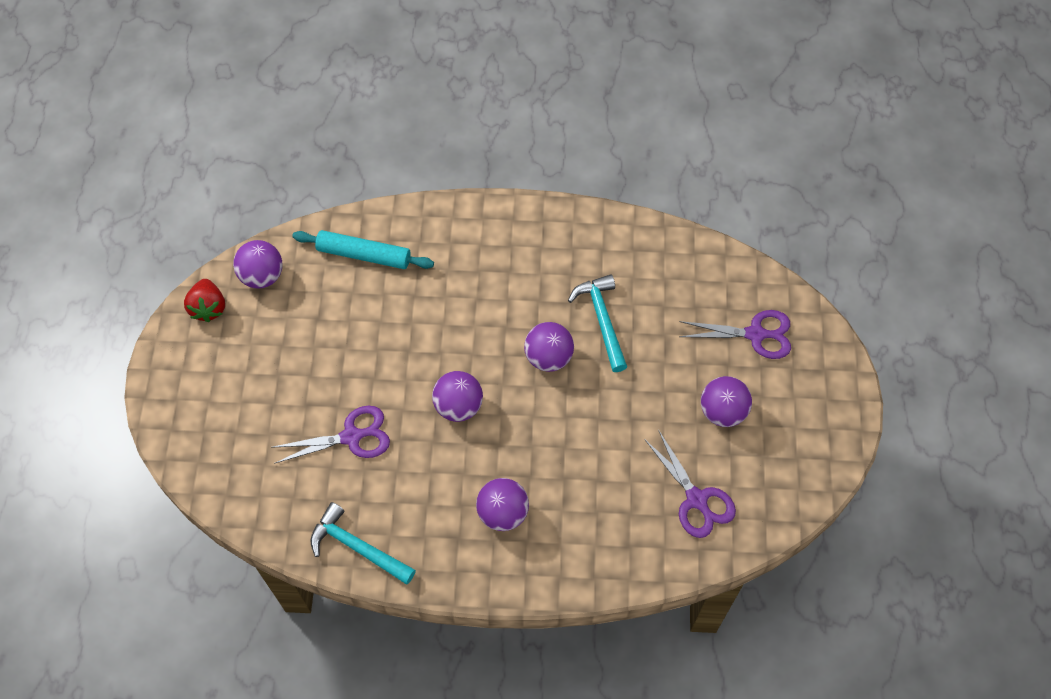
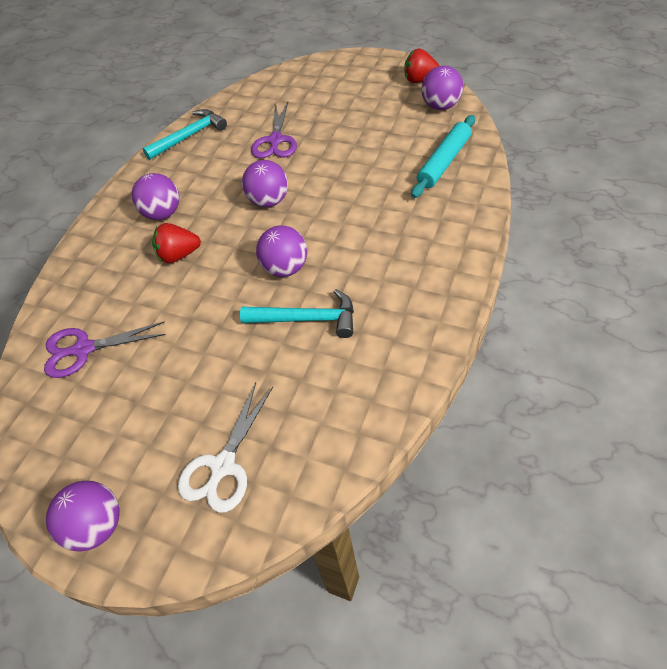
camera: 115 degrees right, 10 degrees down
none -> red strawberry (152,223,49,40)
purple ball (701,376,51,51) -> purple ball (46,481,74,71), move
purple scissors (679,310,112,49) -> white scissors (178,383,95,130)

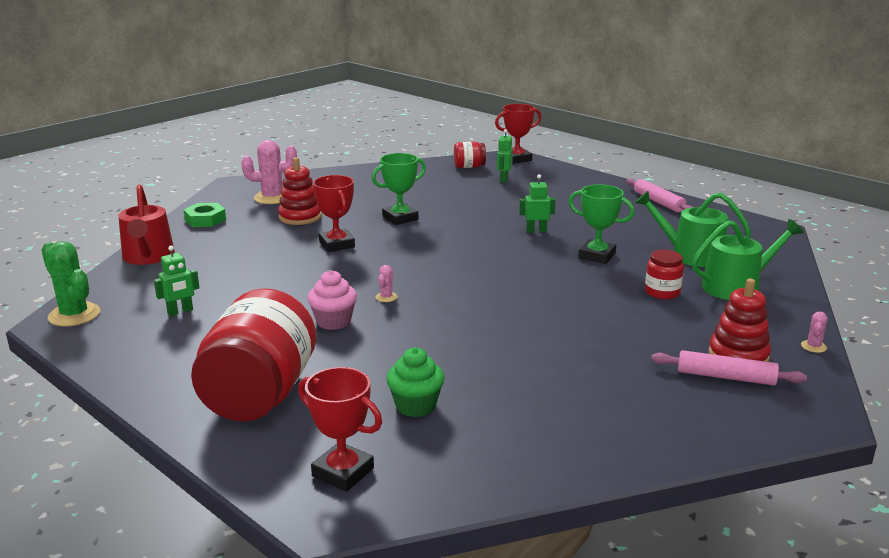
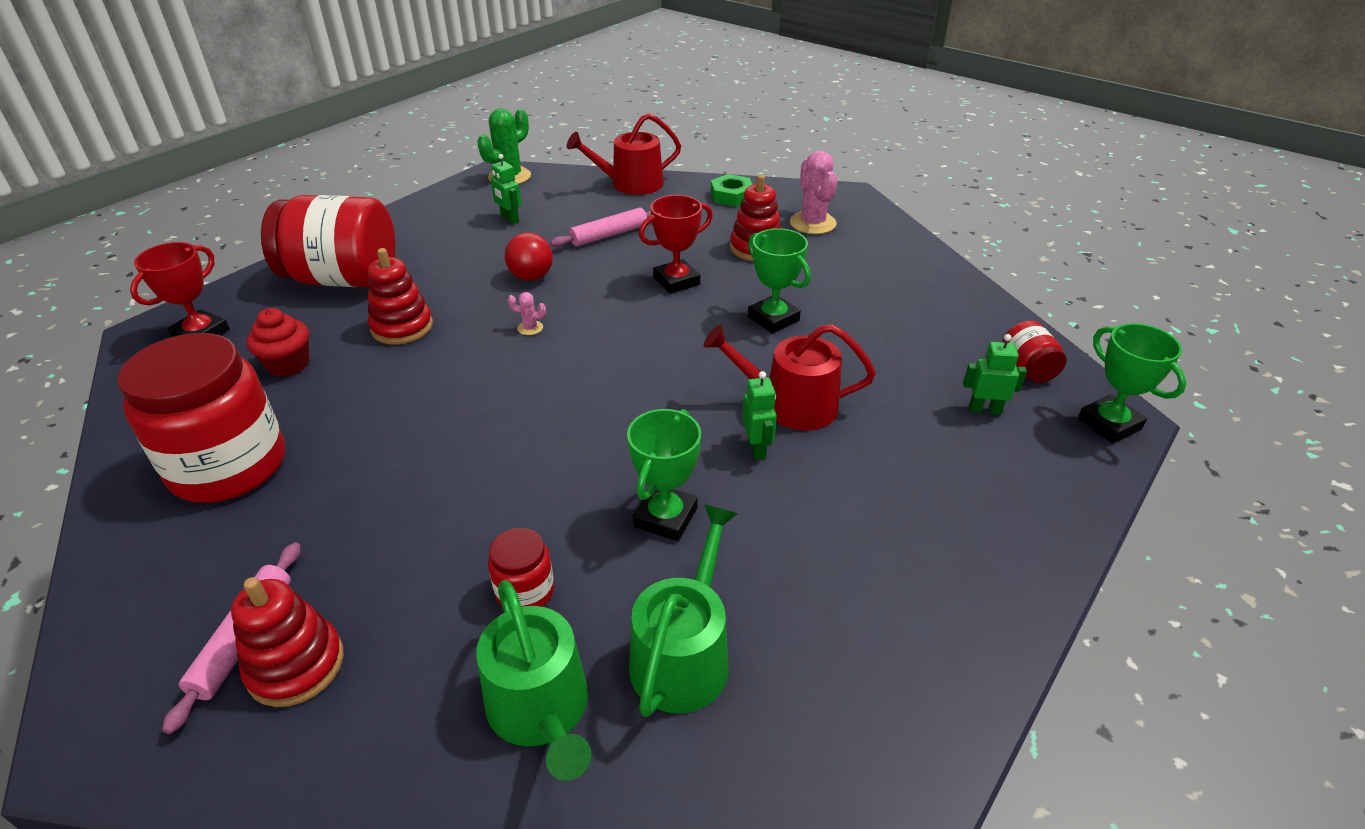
camera: 85 degrees right, 15 degrees up
pink cupcake (307,270,50,60) -> none
pink cactus (801,312,27,41) -> none
none -> red jar (118,333,167,170)
none -> red stacking toy (368,248,65,97)
none -> red ball (505,232,48,49)
none -> red watering can (704,324,172,107)
pink rolling pin (627,178,65,34) -> pink rolling pin (550,208,101,39), move
green cupcake (386,348,59,69) -> red cupcake (247,308,62,69)
red trophy (495,104,46,60) -> green trophy (1078,323,109,120)

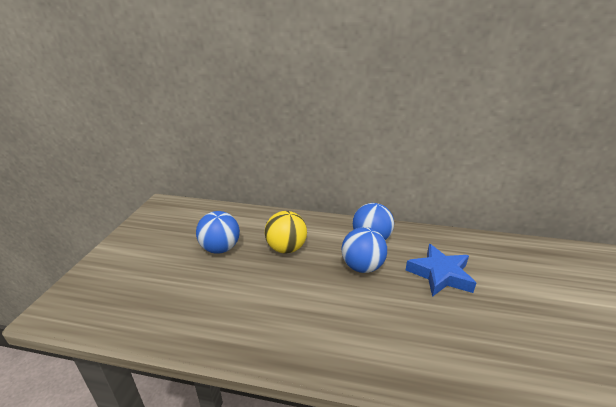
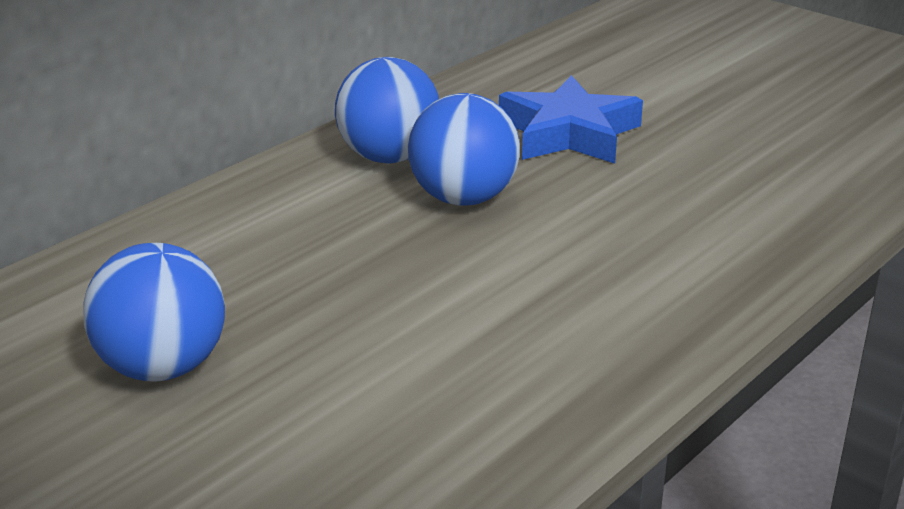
camera: 60 degrees left, 0 degrees up
yellow ball (265,211,42,42) -> none

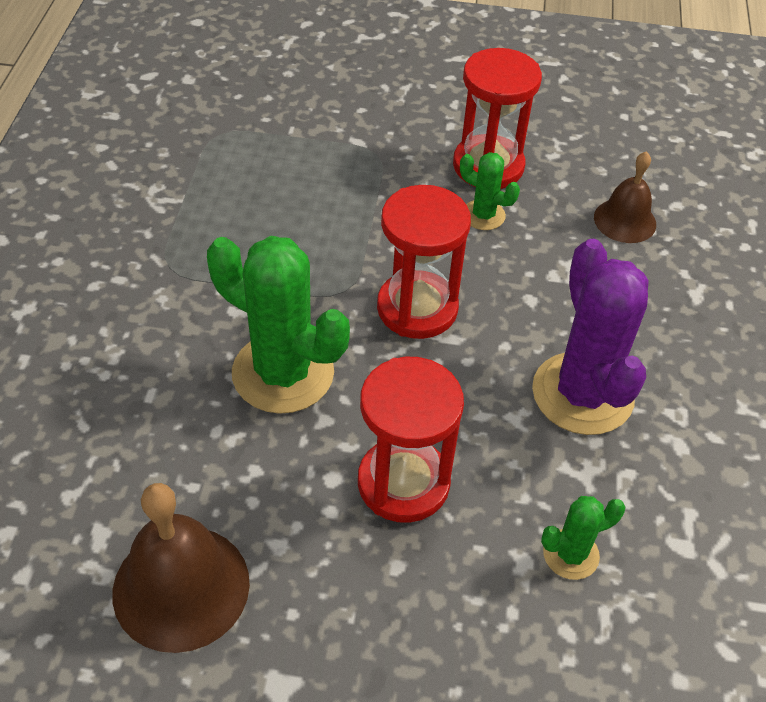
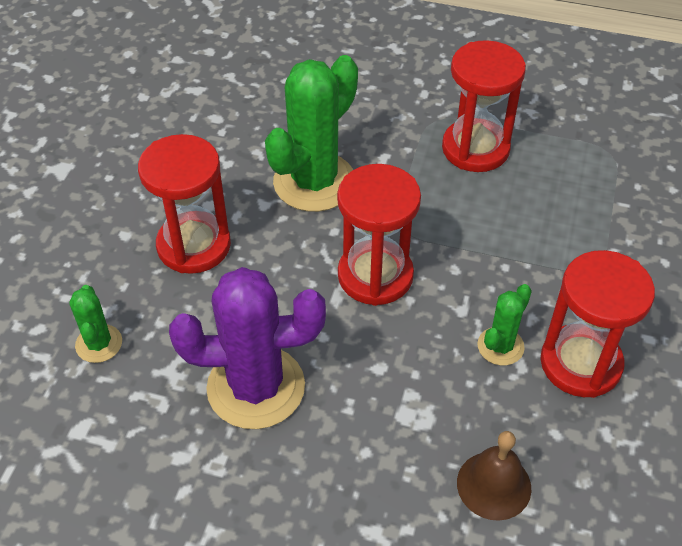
camera: 100 degrees right, 0 degrees up
brown bell (112,483,138,170) -> none
none -> red hourglass (442,40,84,132)

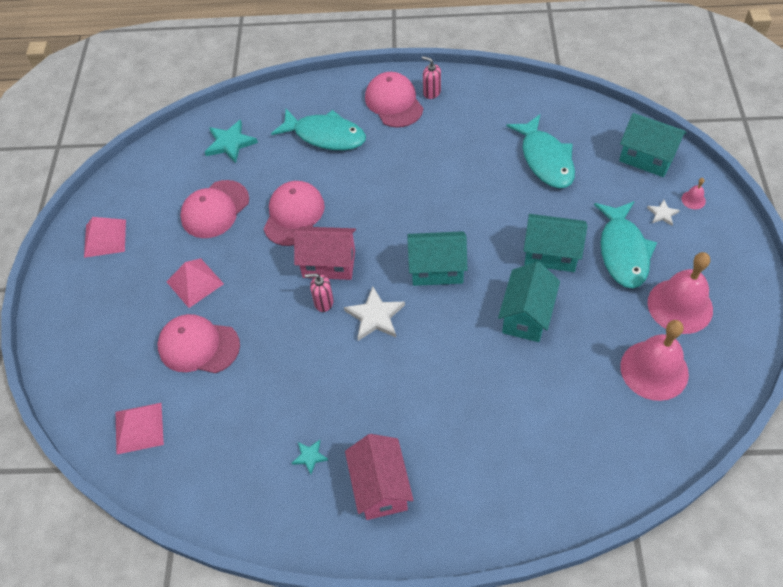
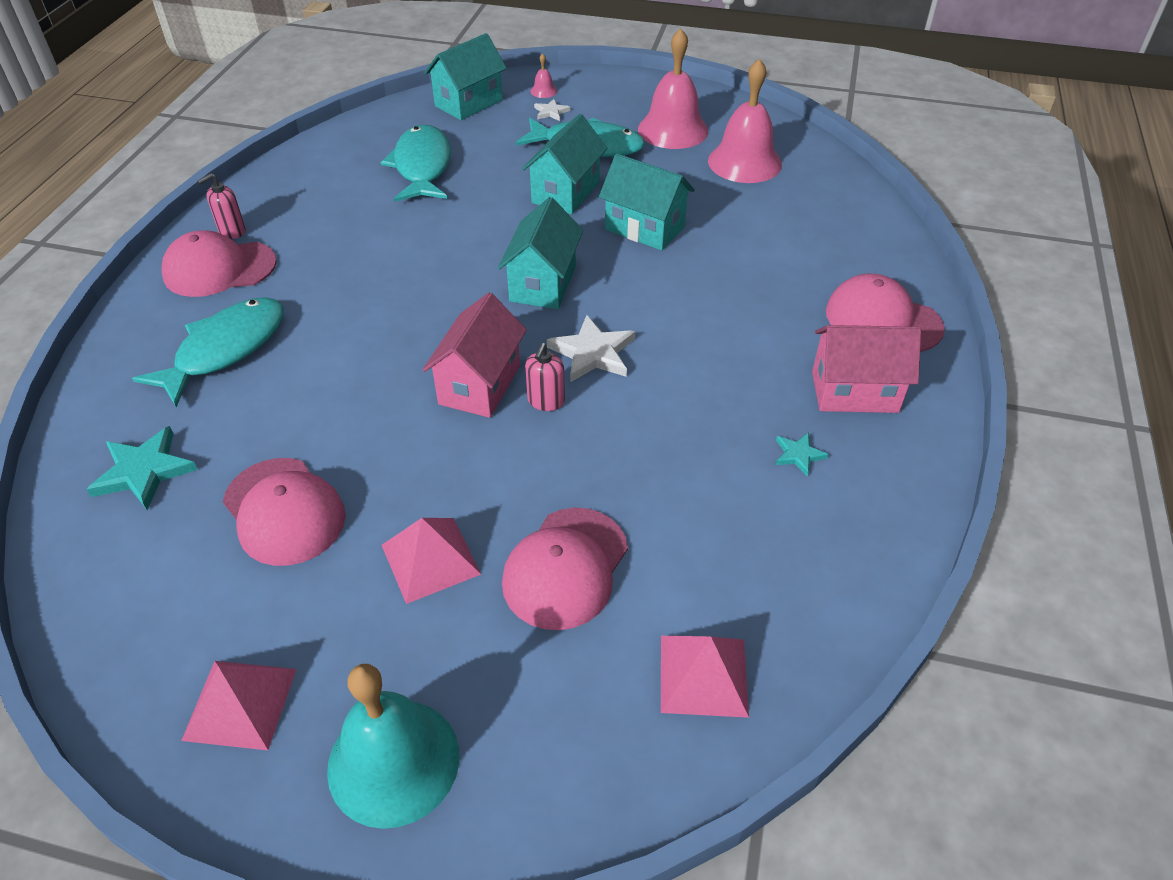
camera: 80 degrees left, 10 degrees down
none -> turquoise bell (327,664,132,165)
pink cap (264,181,61,65) -> pink cap (826,273,119,79), move
turquoise fish (506,114,69,74) -> turquoise fish (381,125,70,77), 90 degrees counterclockwise

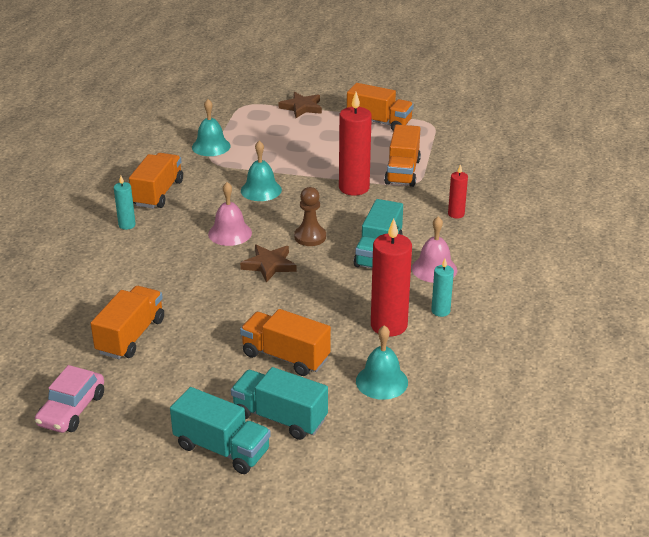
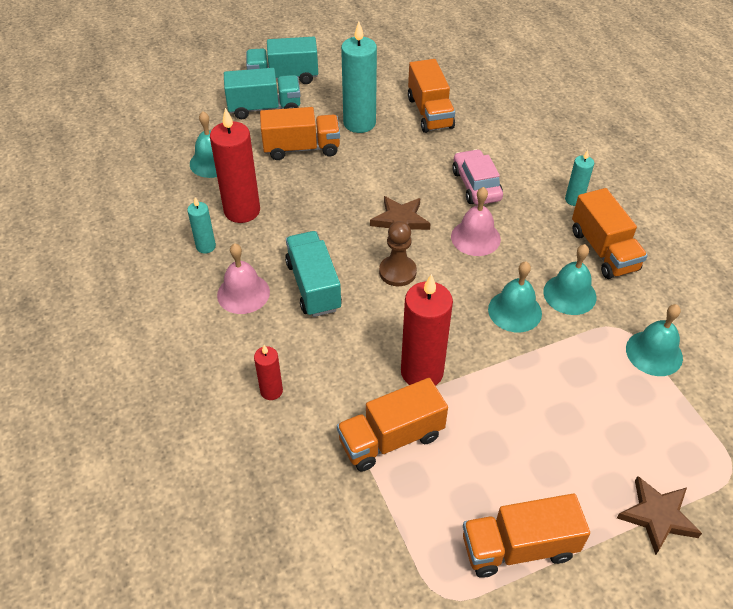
camera: 145 degrees right, 15 degrees up
none -> turquoise candle (341,22,36,111)
none -> turquoise bell (543,244,54,71)
pink car (35,365,69,68) -> pink car (452,149,51,56), move
orange truck (384,124,37,63) -> orange truck (337,378,111,93), 90 degrees counterclockwise

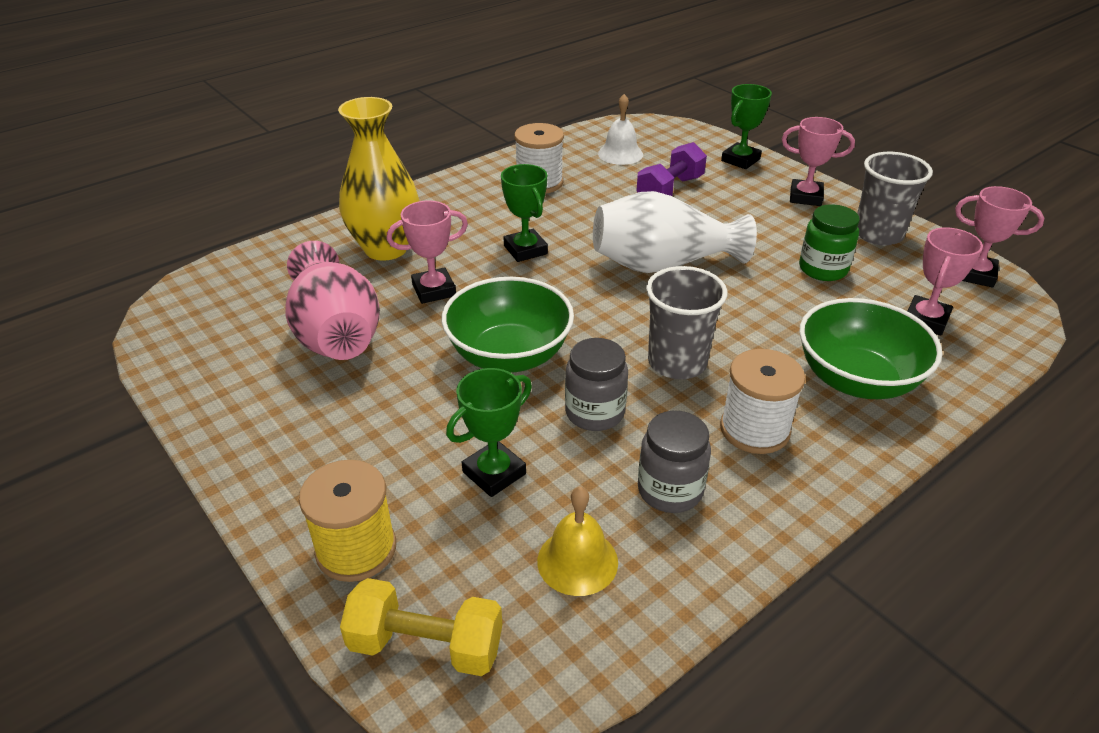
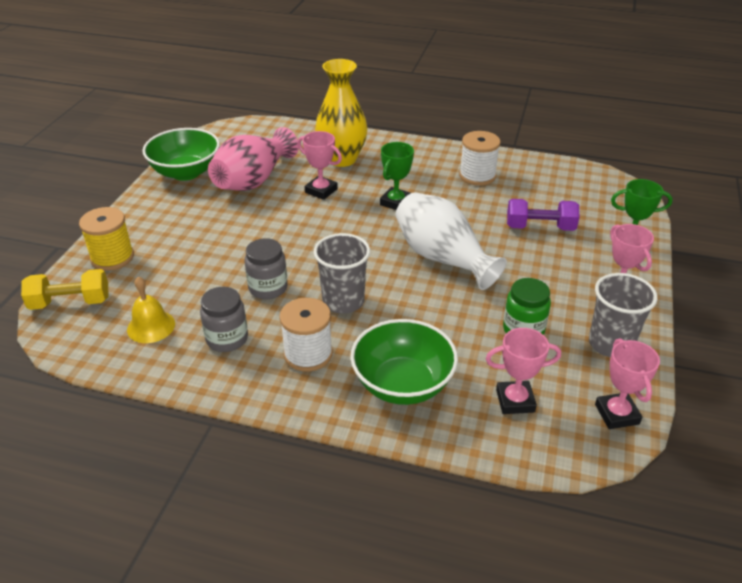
camera: 55 degrees right, 0 degrees up
green trophy (446,368,86,129) -> none
white bell (598,94,45,71) -> none
green bowl (441,277,133,96) -> green bowl (142,128,78,53), move
yellow dumbbell (340,578,162,98) -> yellow dumbbell (21,269,87,41), 75 degrees counterclockwise

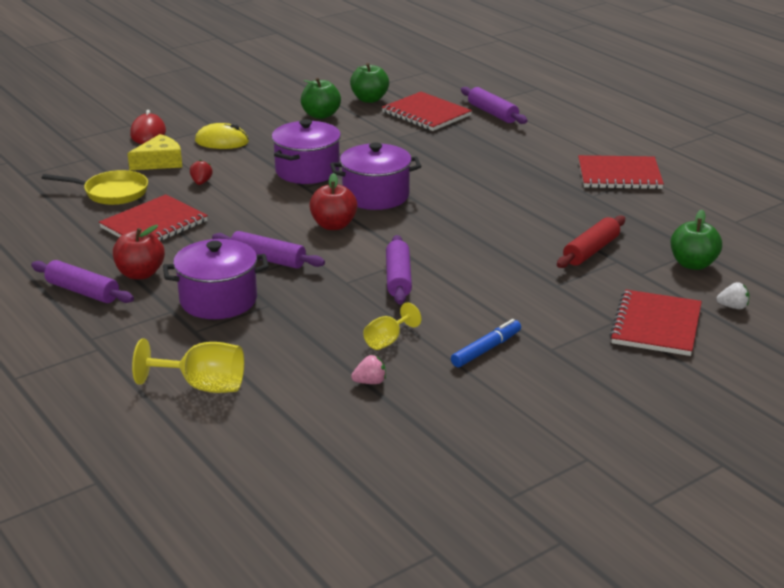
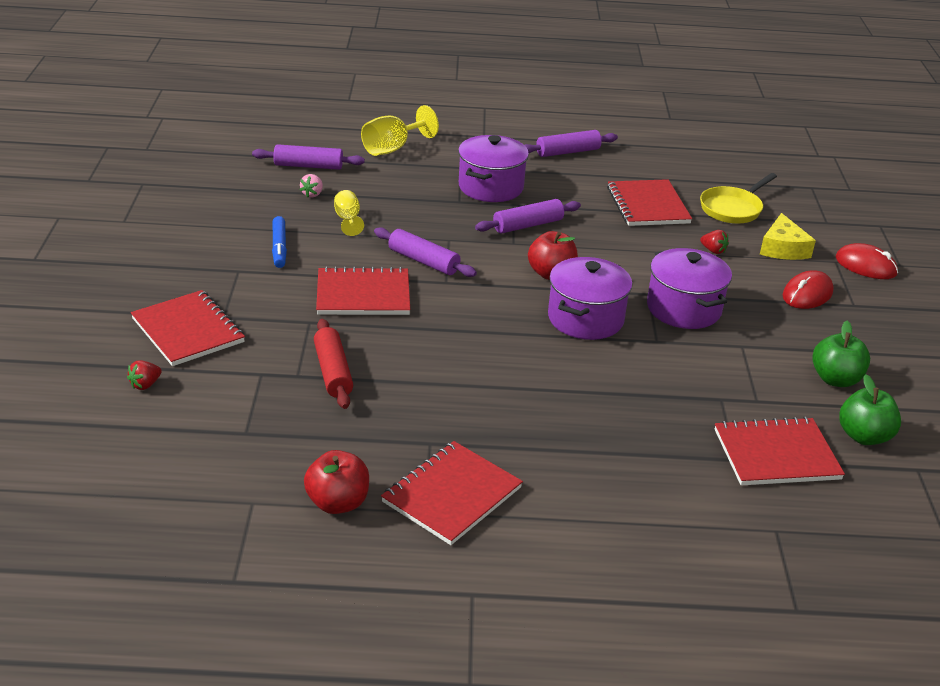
camera: 125 degrees right, 5 degrees up
green apple (671,210,51,60) -> none
none -> red notebook (316,266,94,49)
red apple (113,225,52,54) -> red apple (304,450,65,64), move
purple rolling pin (461,87,67,37) -> purple rolling pin (252,144,113,26), move
yellow mouse (195,123,54,26) -> red mouse (782,270,52,39)
white strawberry (716,282,33,27) -> red strawberry (127,361,35,29)

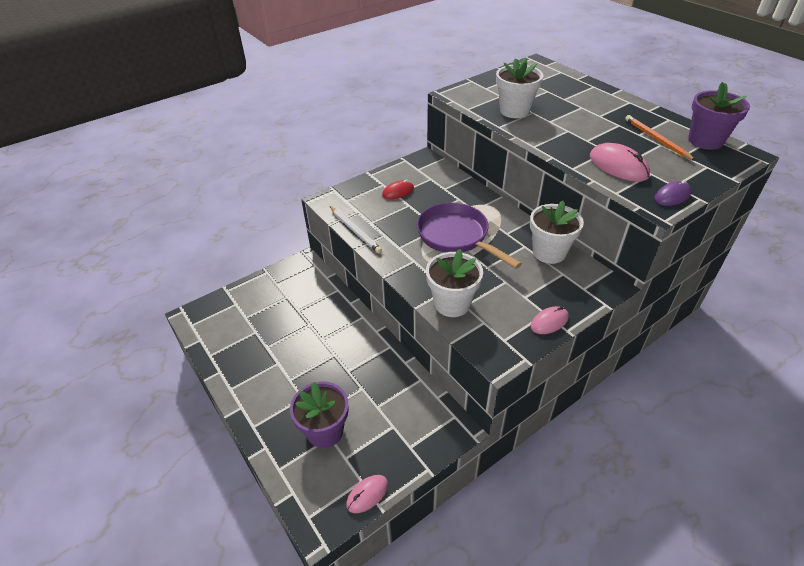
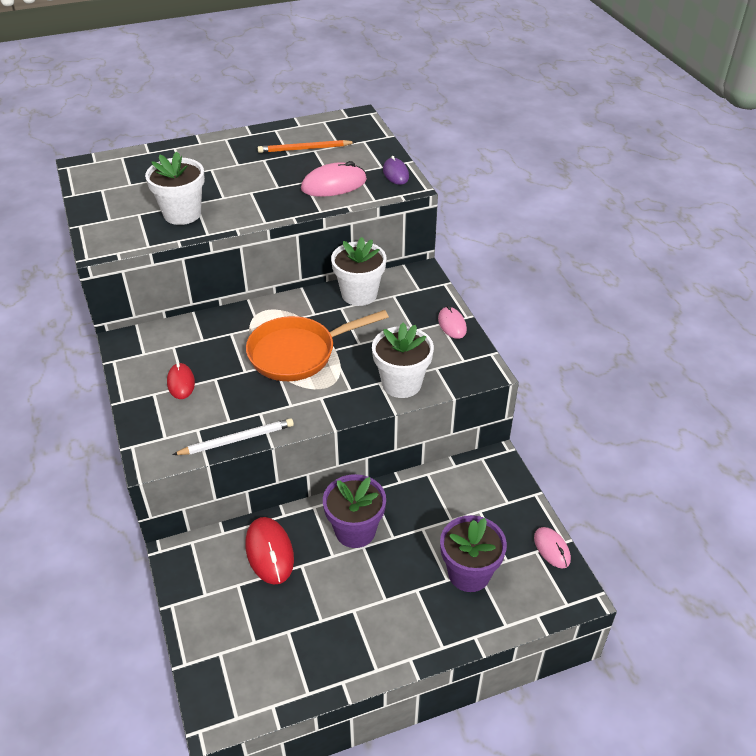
camera: 75 degrees left, 0 degrees up
none -> red mouse (246,517,48,68)
purple flower pot (688,82,62,68) -> purple flower pot (323,474,63,74), move
purple pan (417,203,105,66) -> orange pan (246,310,143,71)

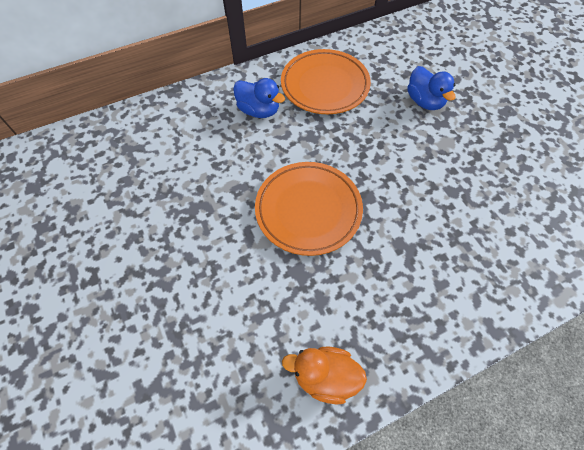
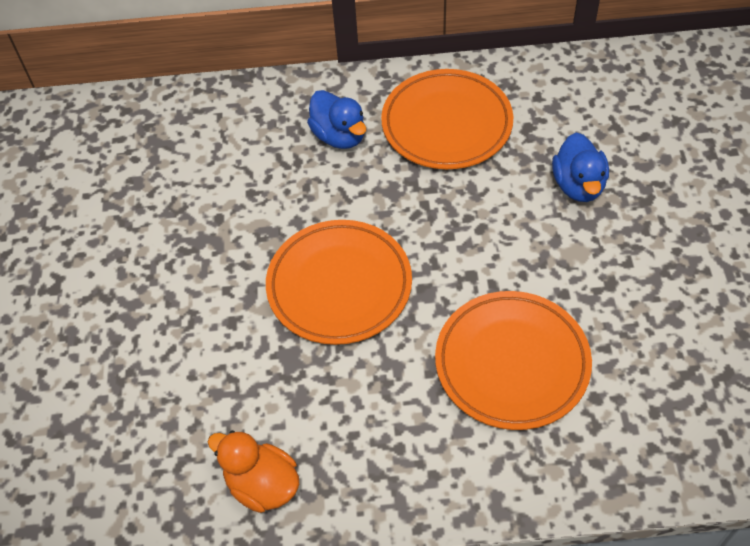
camera: 25 degrees right, 5 degrees down
none -> orange plate (435,291,157,139)

